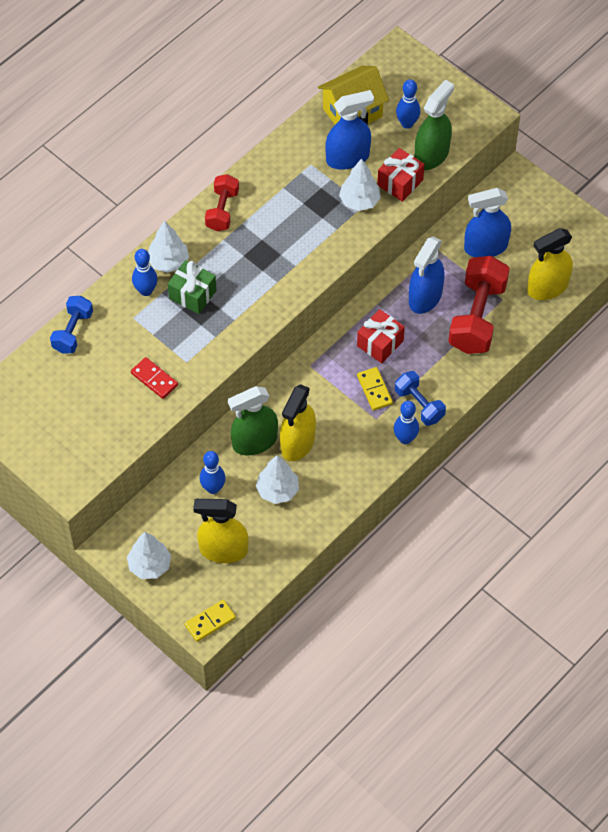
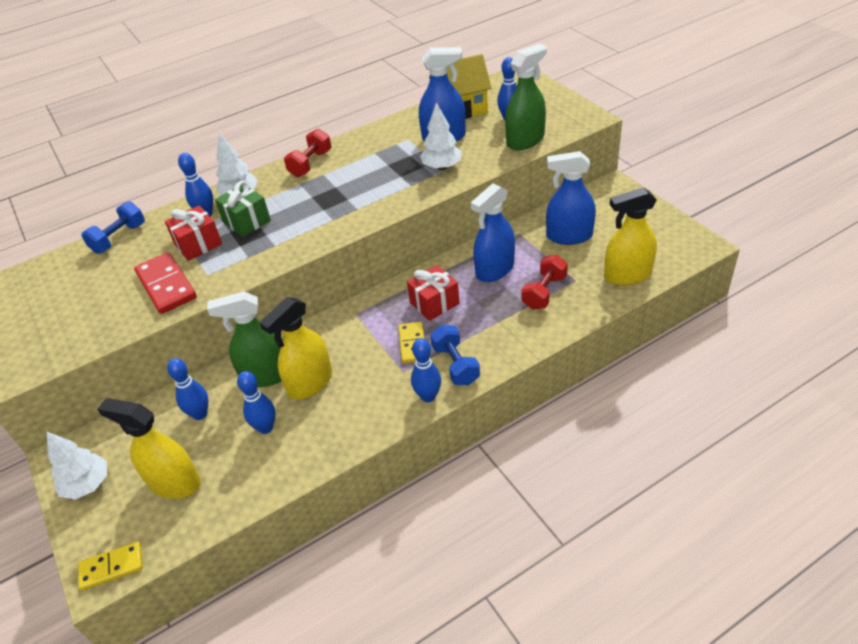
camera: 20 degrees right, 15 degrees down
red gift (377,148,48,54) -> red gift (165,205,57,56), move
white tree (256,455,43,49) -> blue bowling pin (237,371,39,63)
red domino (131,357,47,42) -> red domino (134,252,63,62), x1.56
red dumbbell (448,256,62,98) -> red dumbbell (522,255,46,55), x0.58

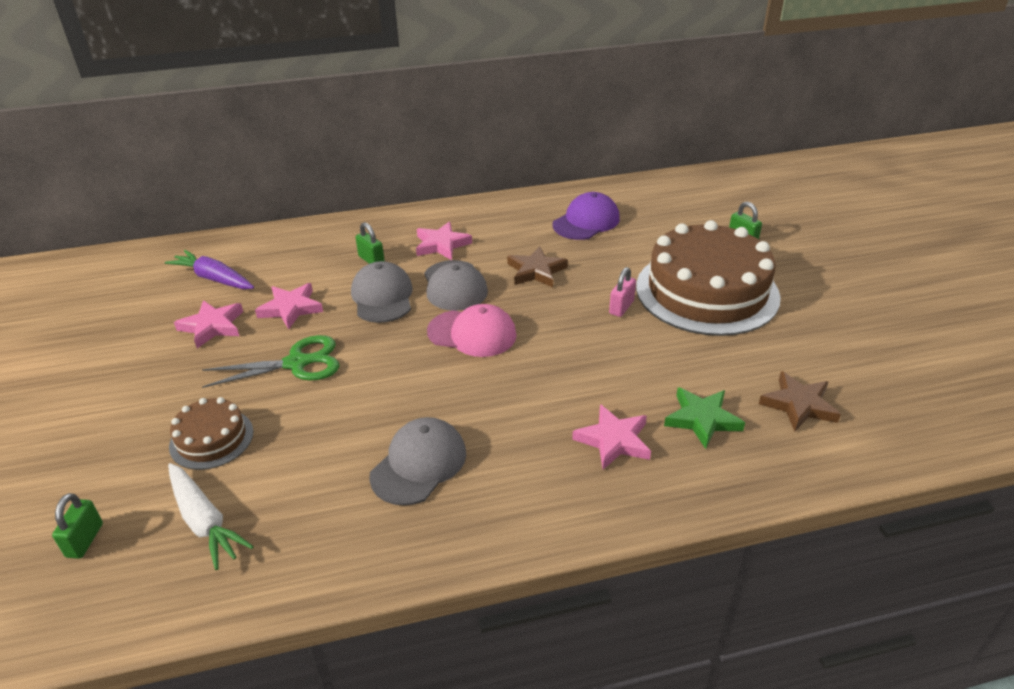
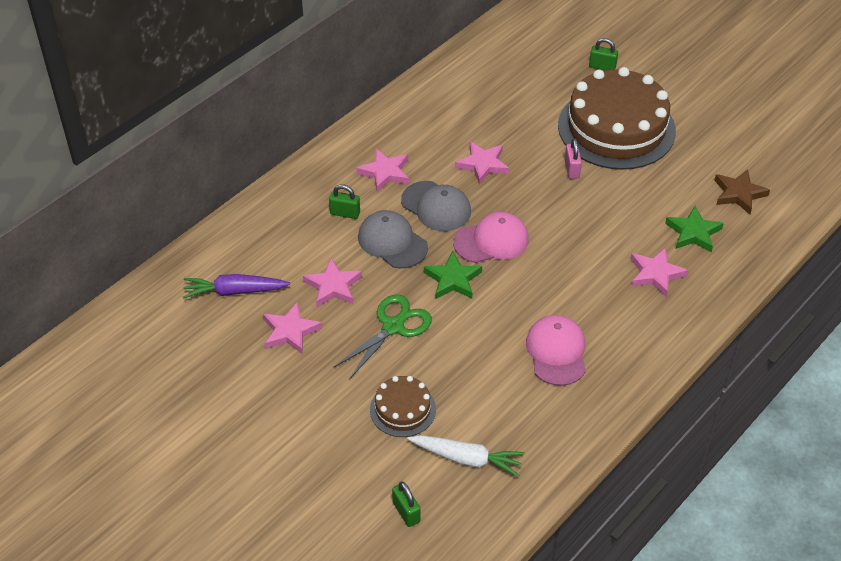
camera: 35 degrees left, 10 degrees up
purple cap (552,192,68,48) -> none
none -> green star (424,251,58,48)
grey cap (369,417,97,89) -> pink cap (526,315,60,71)
brown star (507,246,61,41) -> pink star (455,141,54,44)

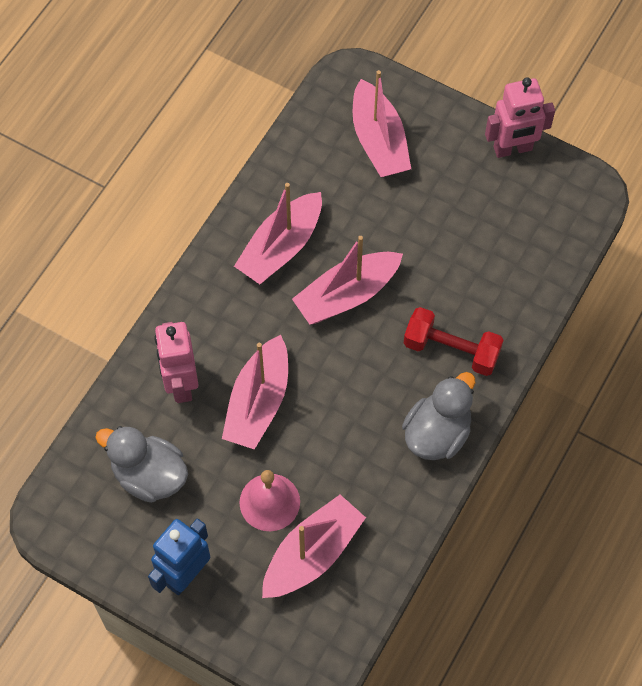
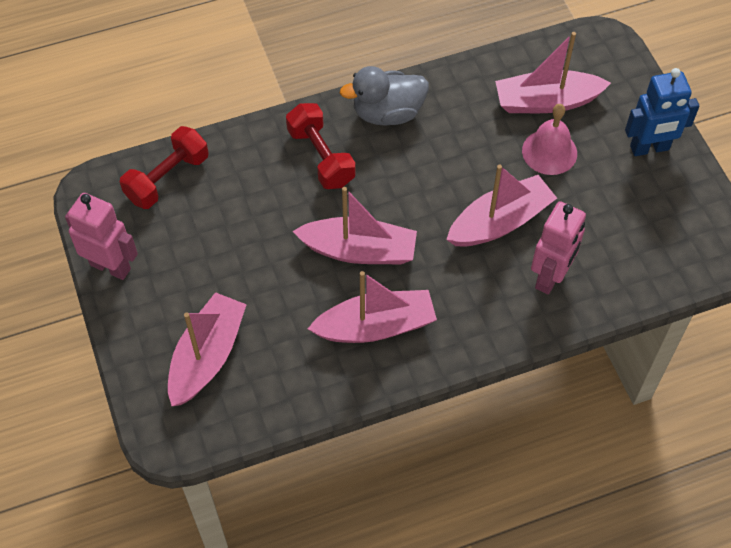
camera: 140 degrees left, 5 degrees down
grey duck (95,426,93,77) -> none
none -> red dumbbell (120,126,88,83)

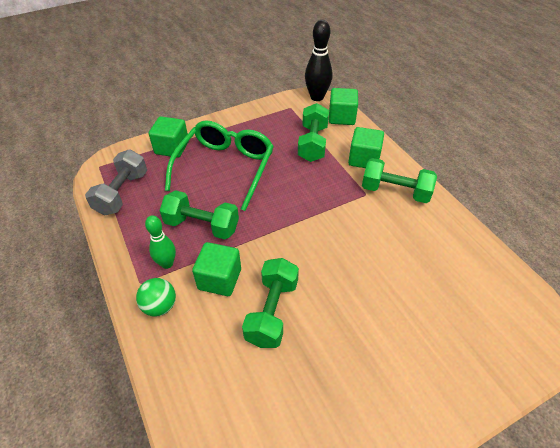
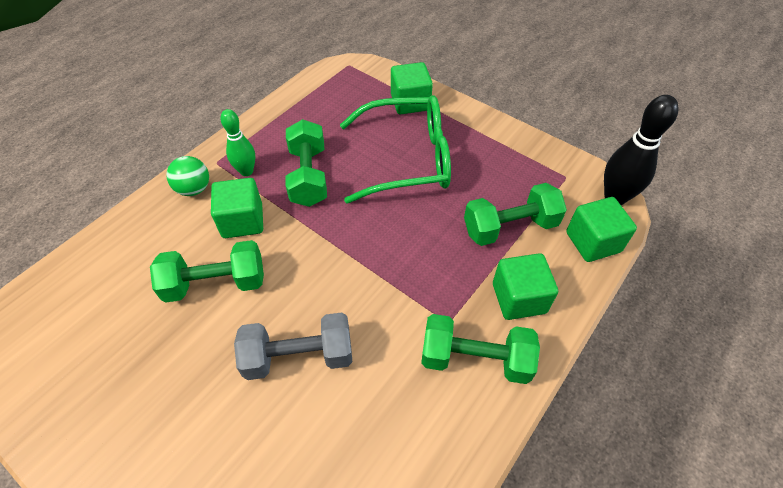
camera: 65 degrees right, 5 degrees up
grey dumbbell (85,150,62,66) -> grey dumbbell (234,312,118,68), move
green dumbbell (362,158,75,45) -> green dumbbell (421,314,119,70), 75 degrees counterclockwise

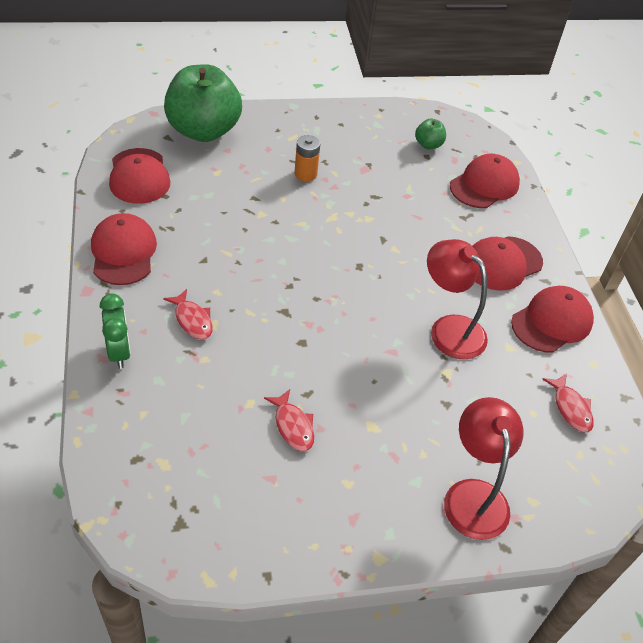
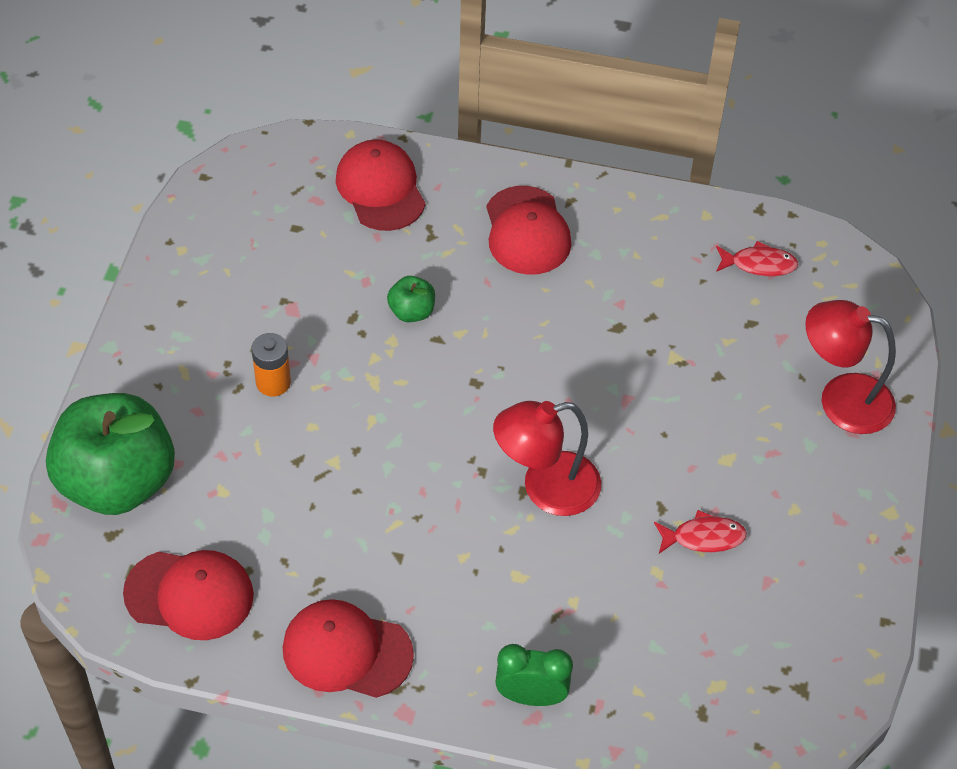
camera: 65 degrees left, 5 degrees up
red fish (163,289,50,50) -> none
red cap (511,286,83,67) -> none
green apple (415,119,31,31) -> green apple (387,276,48,46), move
red lamp (427,239,61,120) -> red lamp (493,401,108,115), move

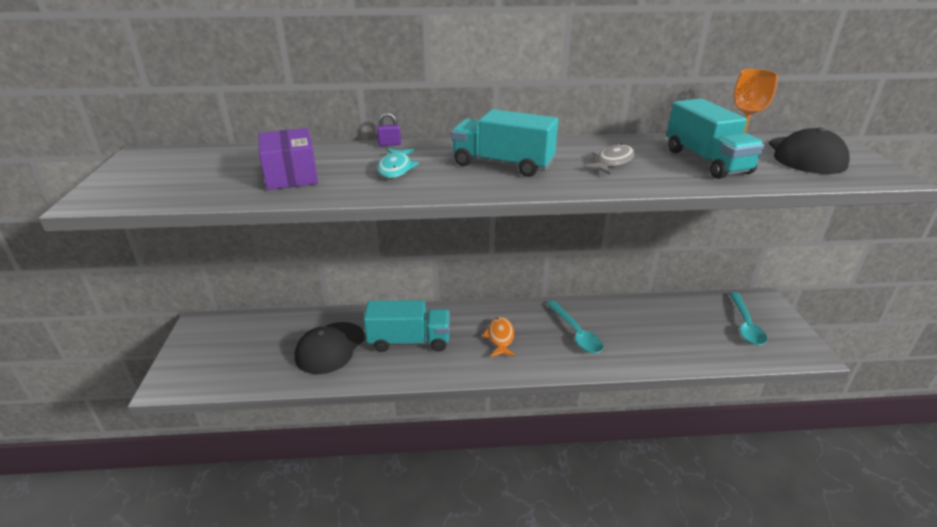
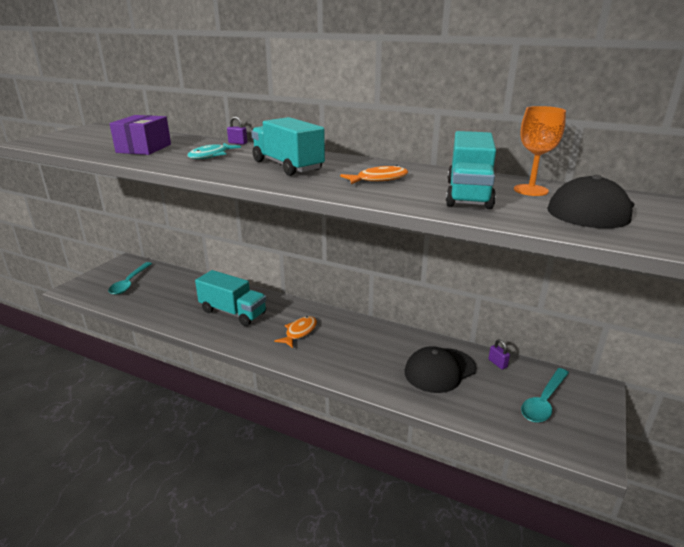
camera: 30 degrees right, 5 degrees down
none -> purple padlock (488,339,22,30)
black cap (295,322,70,52) -> black cap (405,346,71,47), move
turquoise spoon (547,301,57,52) -> turquoise spoon (108,262,44,33), move
grey fish (583,143,52,31) -> orange fish (340,165,68,19)

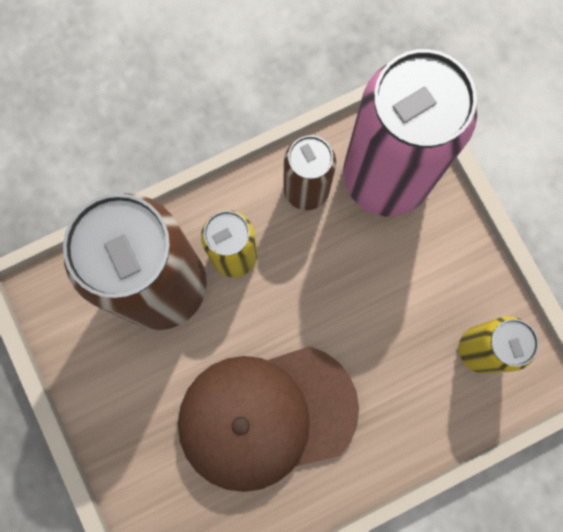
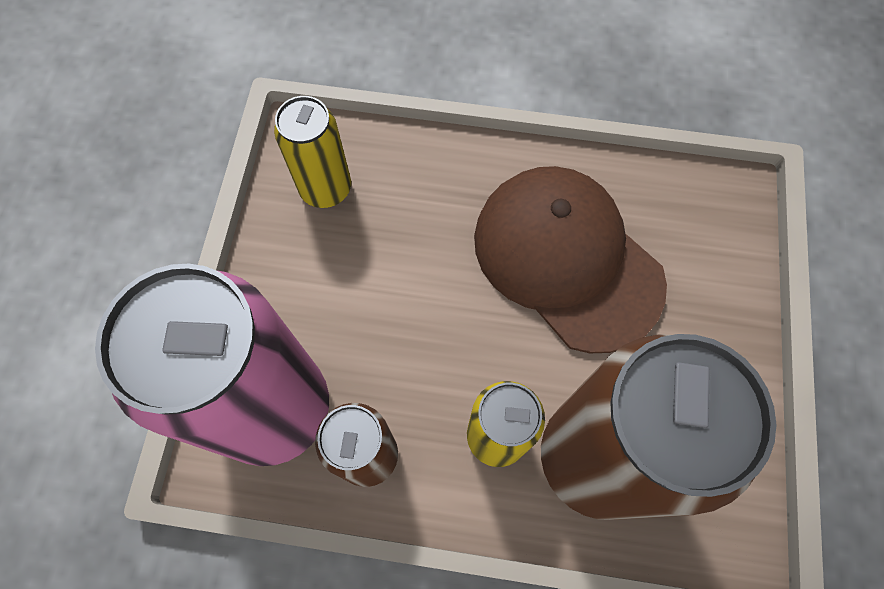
camera: 145 degrees left, 10 degrees down
brown cap (178,346,181,146) -> brown cap (474,166,193,187), 150 degrees counterclockwise

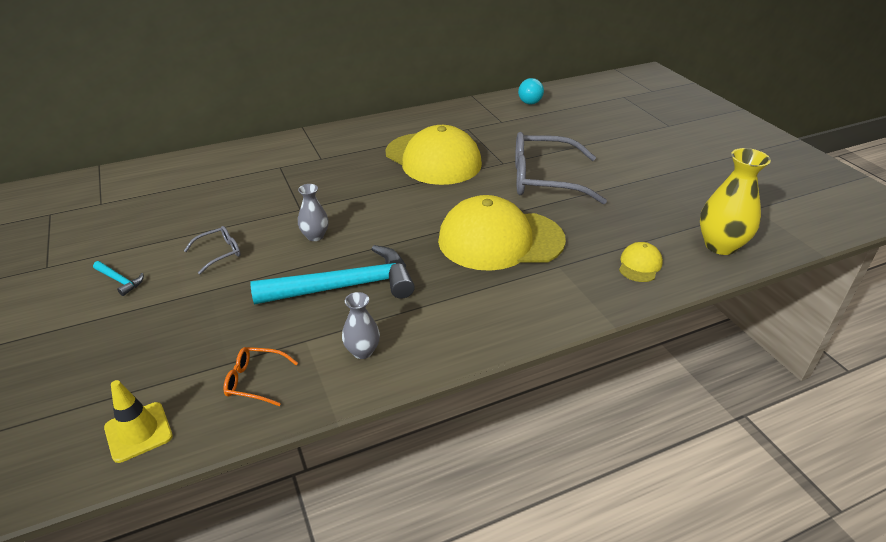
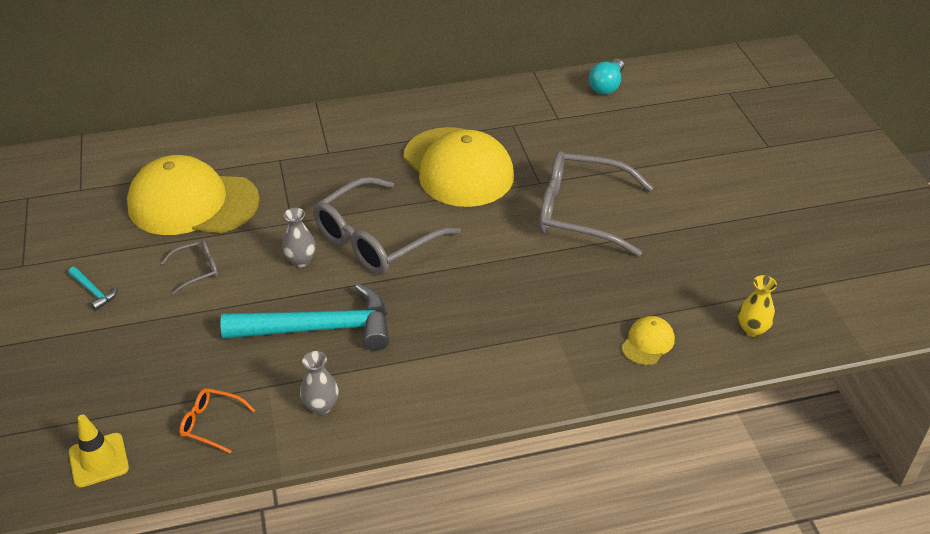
camera: 10 degrees right, 5 degrees up
none -> grey glasses (313,177,148,98)
yellow cap (438,195,128,76) -> yellow cap (127,155,133,80), move
yellow vase (700,148,71,107) -> yellow vase (738,275,39,62), x0.57

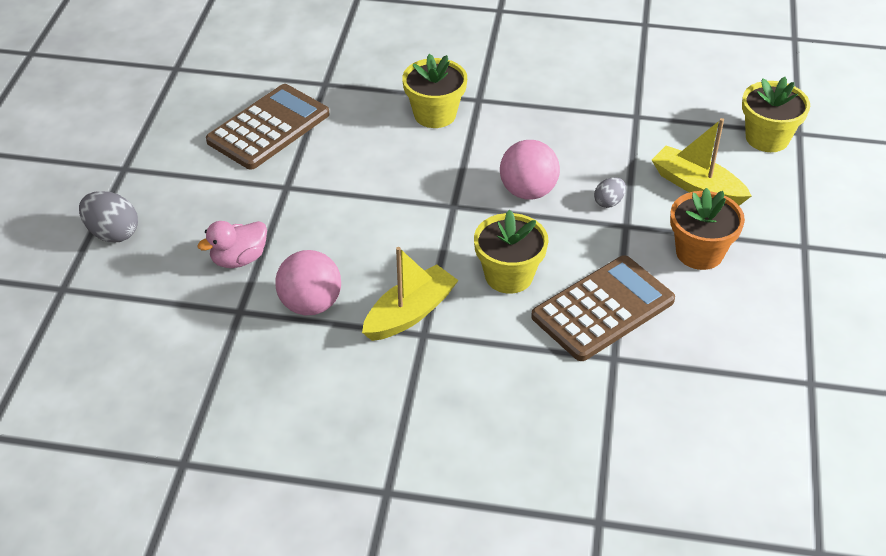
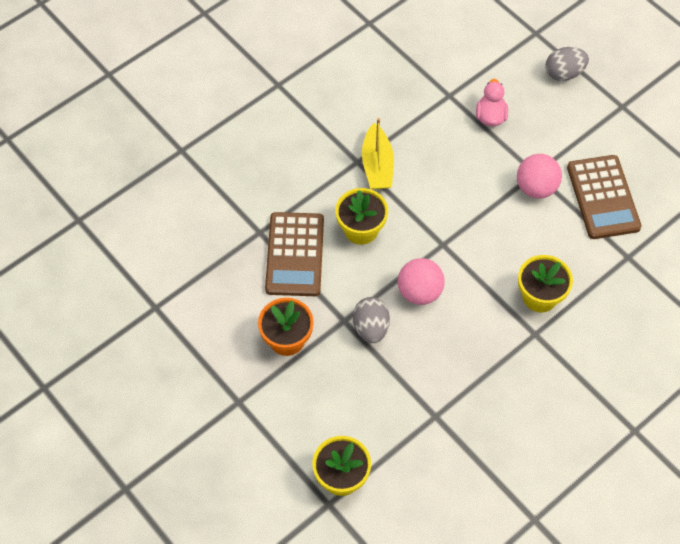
camera: 130 degrees right, 15 degrees up
yellow boat (652,118,100,88) -> none
pink ball (275,250,66,65) -> pink ball (517,154,45,44), move
grey egg (594,177,32,31) -> grey egg (353,297,37,46), x1.70

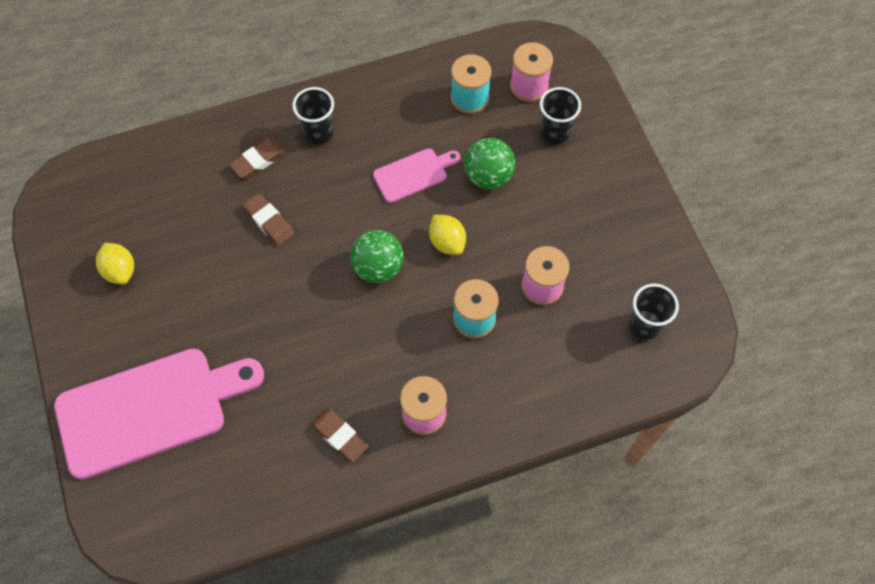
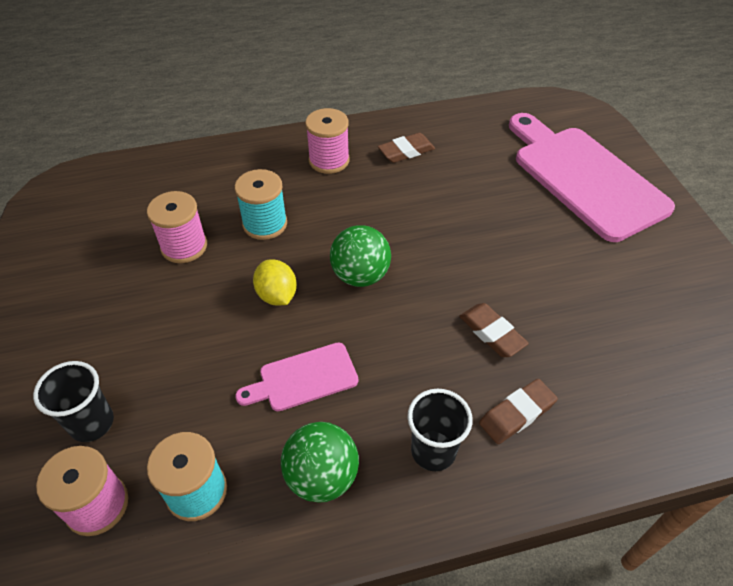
camera: 175 degrees left, 15 degrees down
yellow lemon (96,243,38,41) -> none
black cup (629,284,50,56) -> none
green ball (464,138,51,51) -> green ball (281,422,78,81), move
pink cutting board (54,348,210,131) -> pink cutting board (509,113,166,129), 75 degrees clockwise
brown eraser (310,408,59,54) -> brown eraser (378,133,57,30), 75 degrees counterclockwise

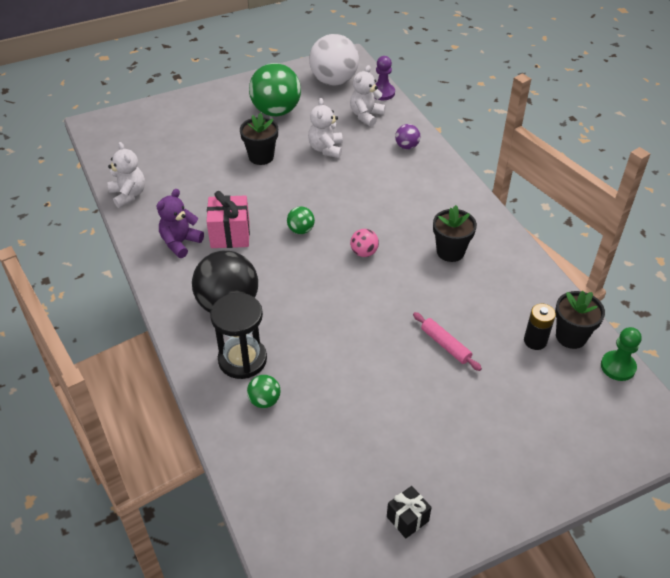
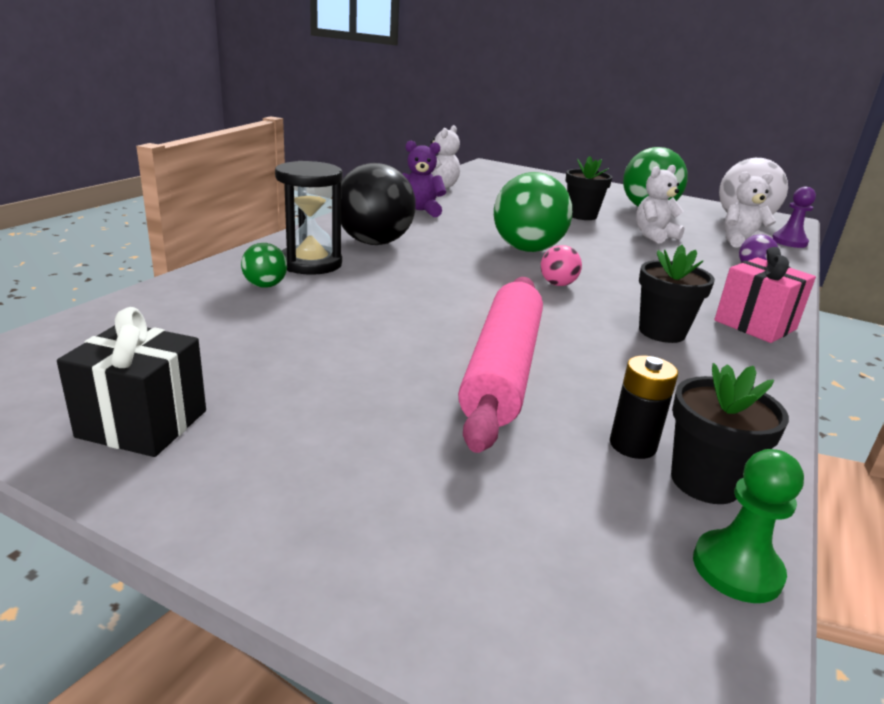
camera: 50 degrees right, 20 degrees down
pink gift (207,191,43,57) -> pink gift (714,247,102,96), move
green ball (287,206,28,28) -> green ball (494,172,78,80), x2.15
black gift (387,486,45,53) -> black gift (57,307,149,150), x1.62
pink rolling pin (413,312,69,59) -> pink rolling pin (458,277,85,176), x2.19

